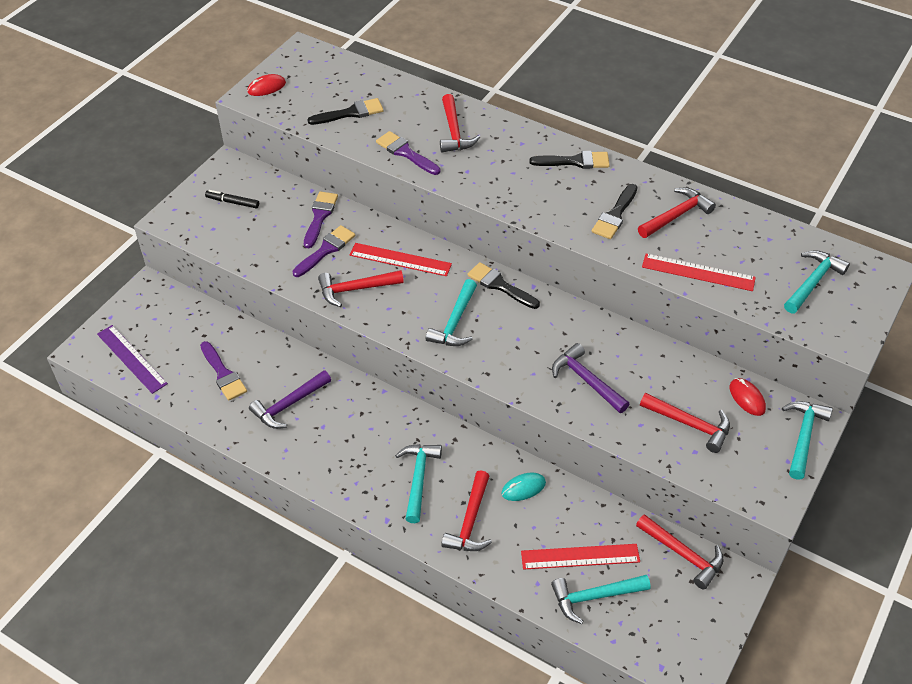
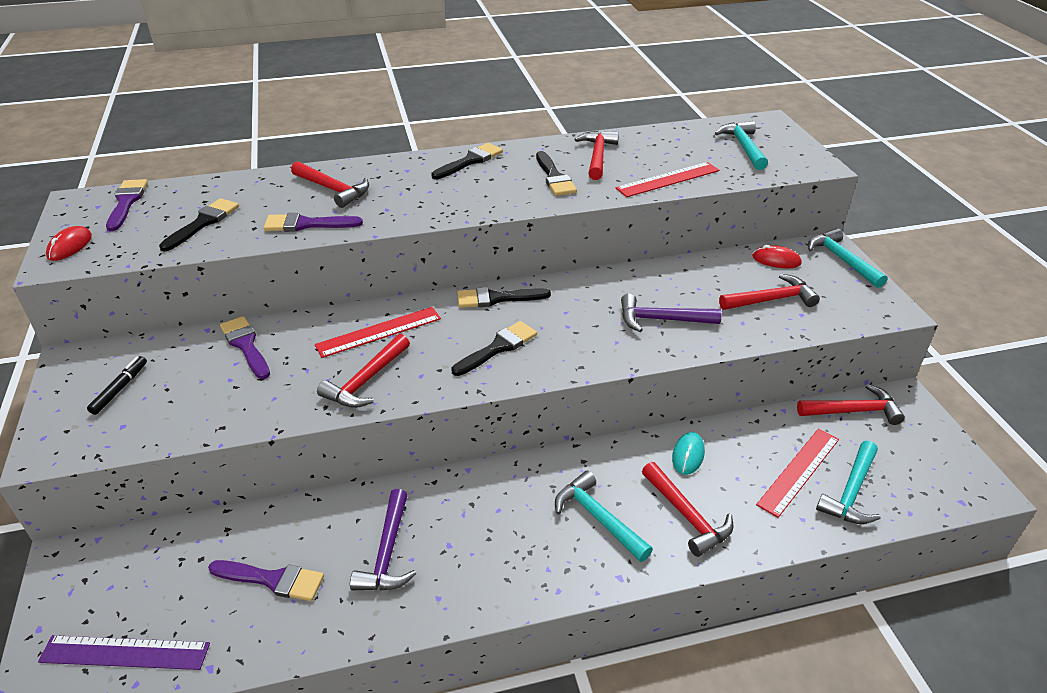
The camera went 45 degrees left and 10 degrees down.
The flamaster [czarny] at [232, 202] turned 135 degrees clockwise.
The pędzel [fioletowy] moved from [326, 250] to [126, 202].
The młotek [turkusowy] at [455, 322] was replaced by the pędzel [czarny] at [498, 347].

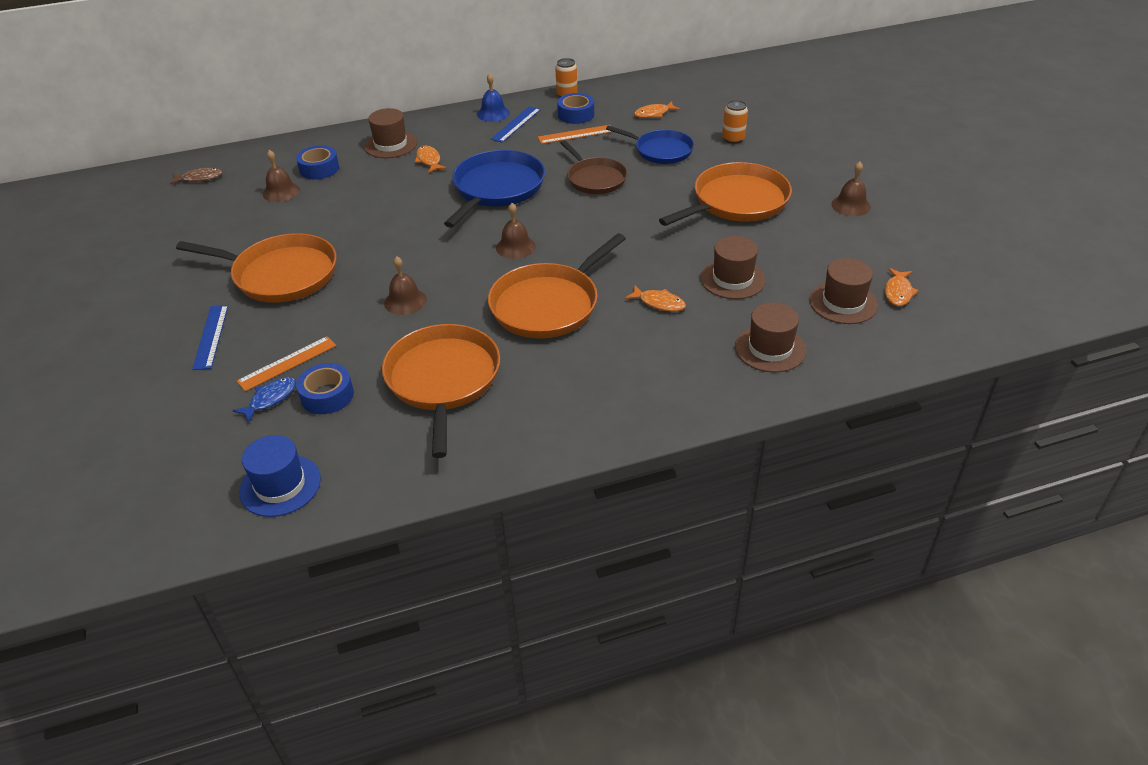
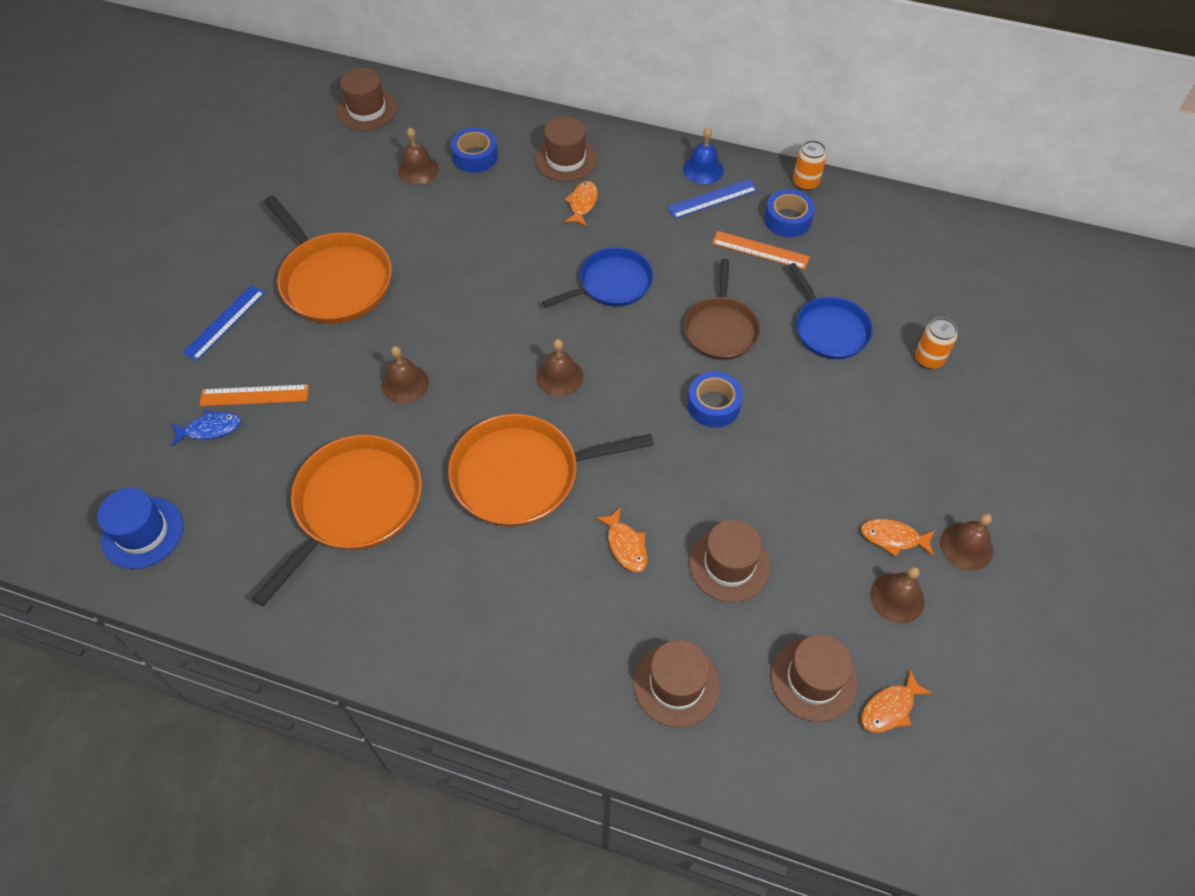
The camera went 35 degrees right and 15 degrees up.
The ryba [pomarańczowy] moved from [654, 114] to [893, 538].
The patelnia [niebieski] at [496, 189] changed to 0.65 times the size.
The patelnia [pomarańczowy] at [736, 202] disappeared.
The ryba [brązowy] at [200, 178] was replaced by the kapelusz [brązowy] at [367, 110].
The taśma klejąca [niebieski] moved from [327, 395] to [713, 405].
The dzwonek [brązowy] at [897, 598] appeared.

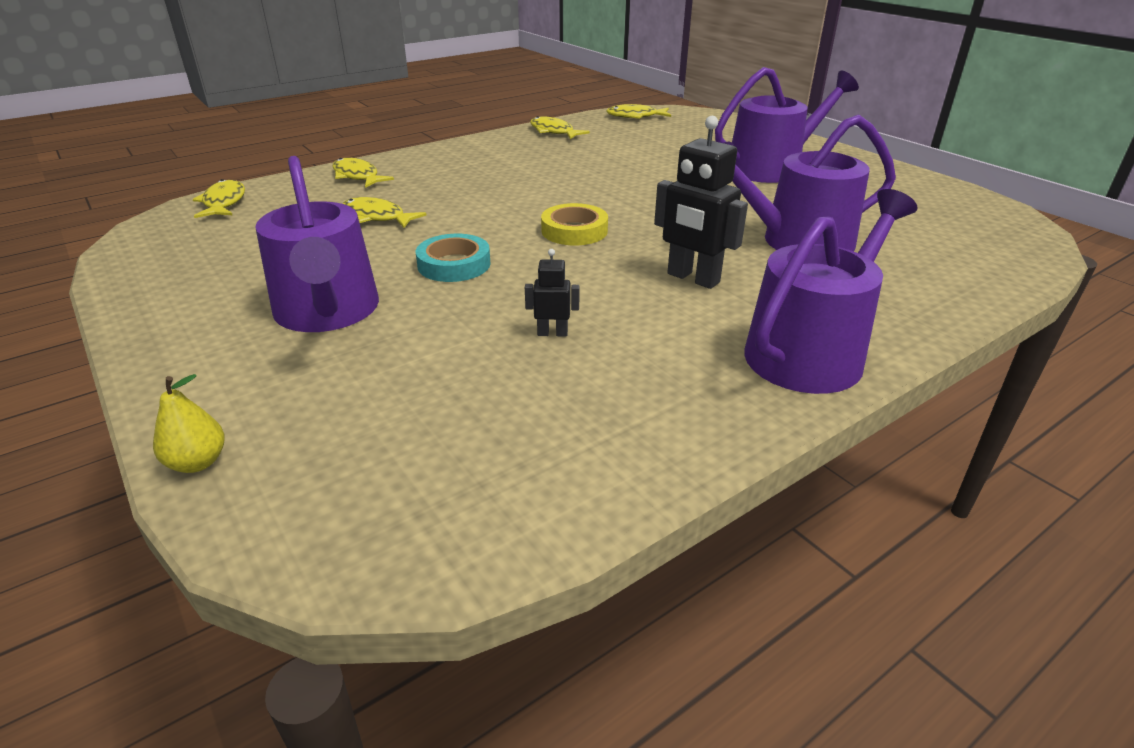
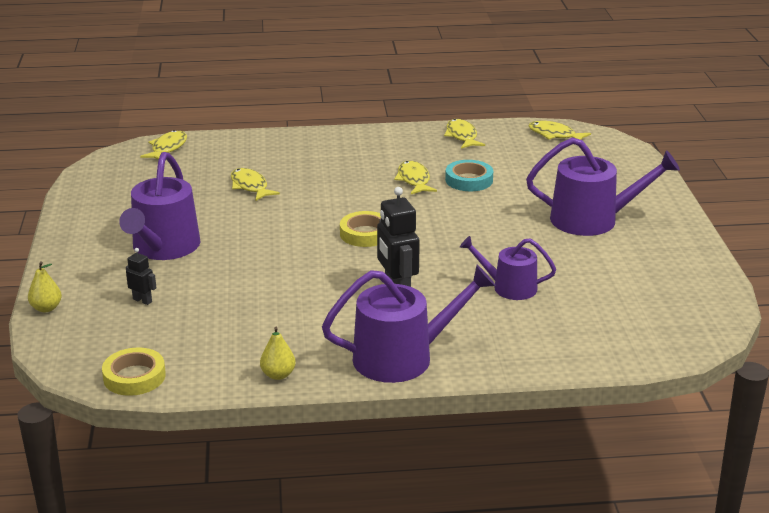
The camera went 30 degrees right and 5 degrees down.
The konewka [fioletowy] at [797, 242] changed to 0.60 times the size.
The ryba [żółty] moved from [357, 176] to [414, 180].
The taśma klejąca [turkusowy] moved from [454, 264] to [469, 180].
The robot [czarny] moved from [552, 333] to [142, 300].
The gruszka [żółty] at [278, 375] appeared.
The taśma klejąca [żółty] at [134, 377] appeared.

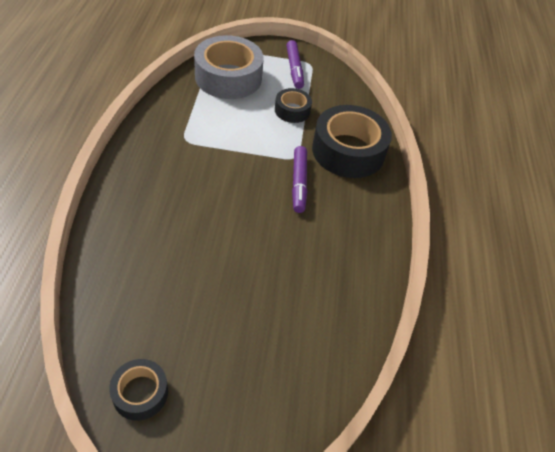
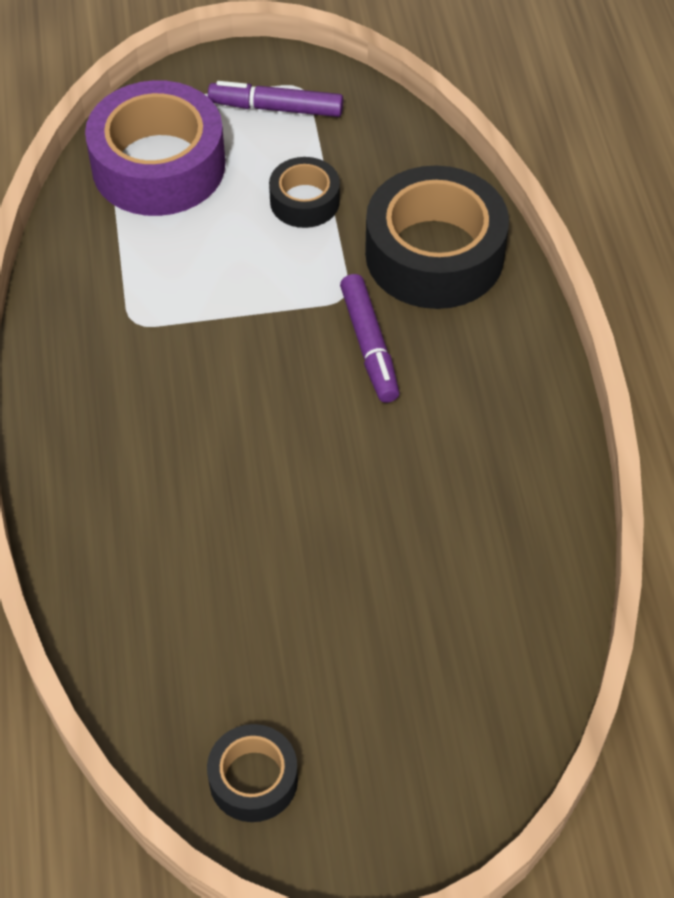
The camera went 10 degrees left and 5 degrees up.
The taśma klejąca [szary] at [228, 77] became the taśma klejąca [fioletowy] at [158, 165].
The flamaster [fioletowy] at [294, 69] turned 120 degrees clockwise.

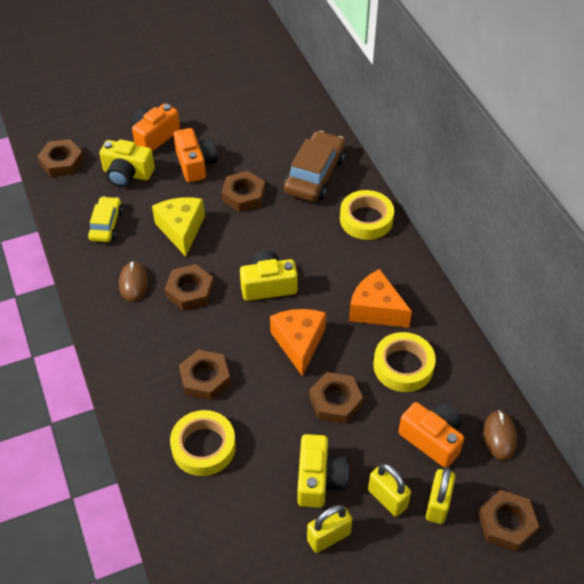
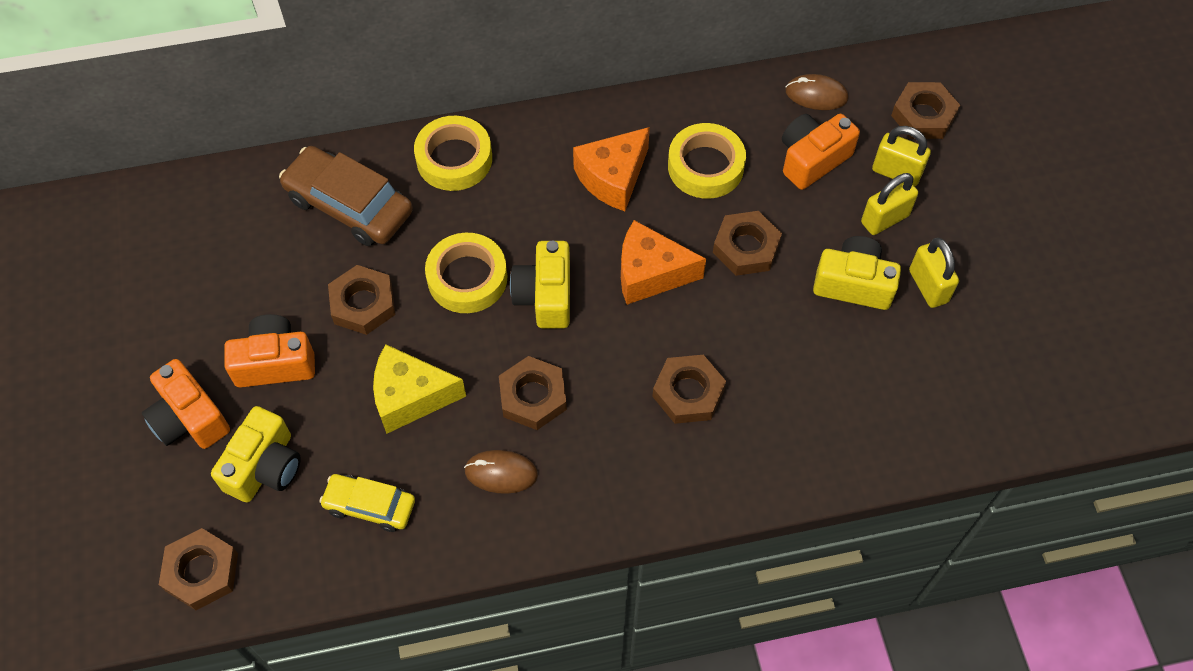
The camera went 80 degrees left and 10 degrees up.
The taśma klejąca [żółty] moved from [203, 446] to [467, 278].

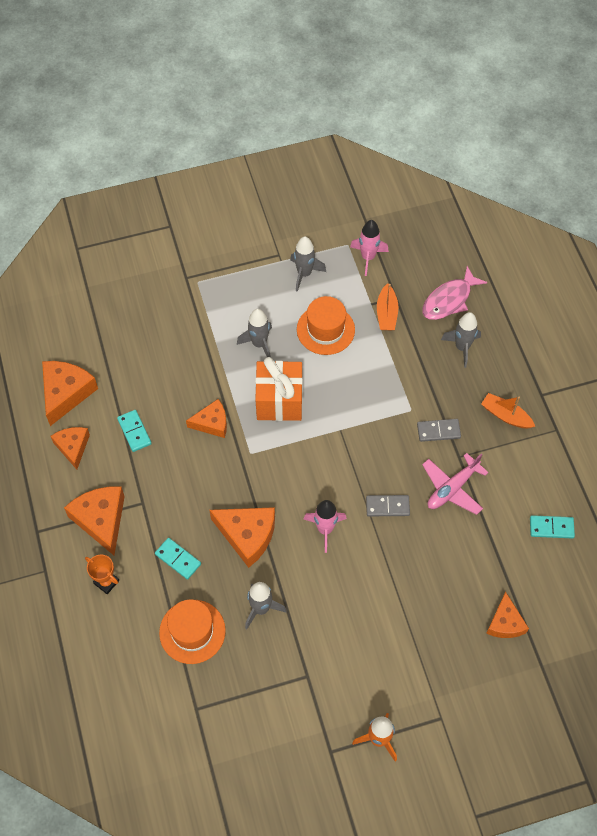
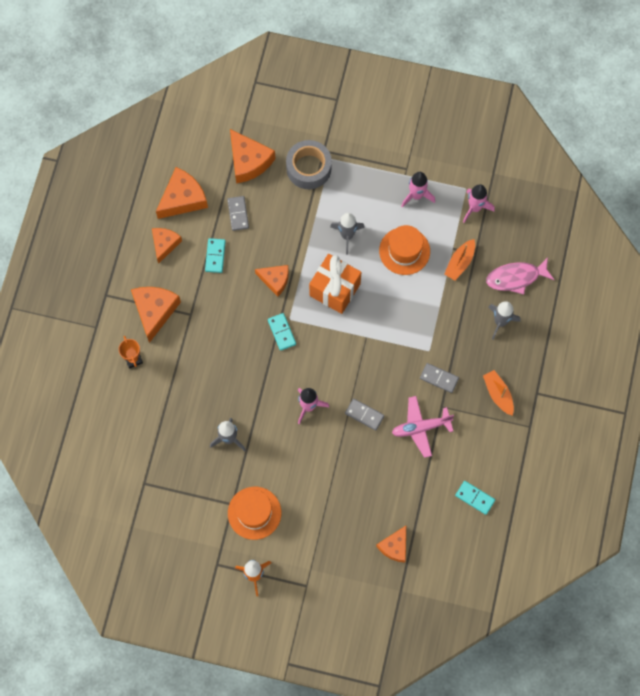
The camera went 30 degrees right and 10 degrees up.
The rakieta [szary] at [304, 274] became the rakieta [różowy] at [416, 195].
The ser [pomarańczowy] moved from [247, 535] to [248, 161].
The kostka domina [turkusowy] moved from [178, 559] to [281, 332].
The kapelusz [pomarańczowy] moved from [192, 631] to [254, 513].
The taśma klejąca [szary] at [308, 168] appeared.
The kostka domina [szary] at [238, 214] appeared.

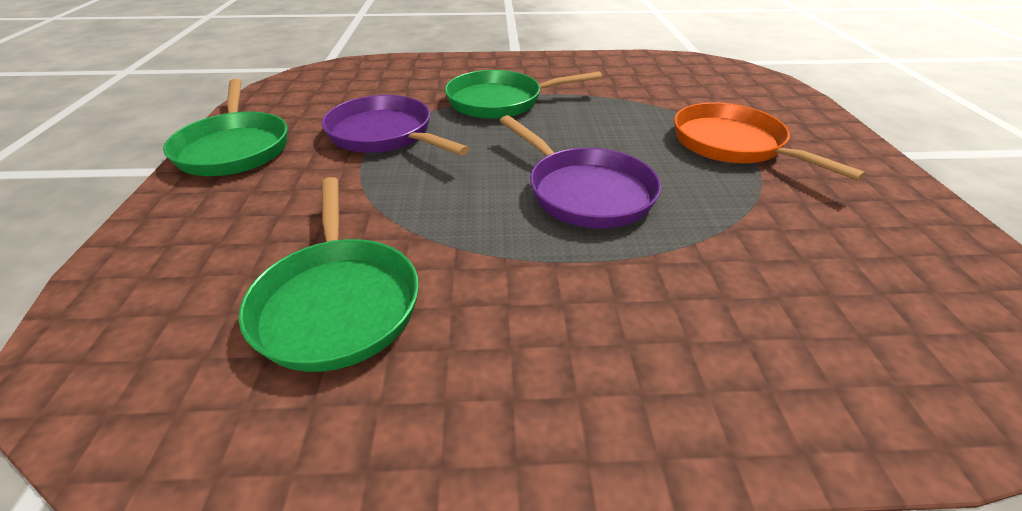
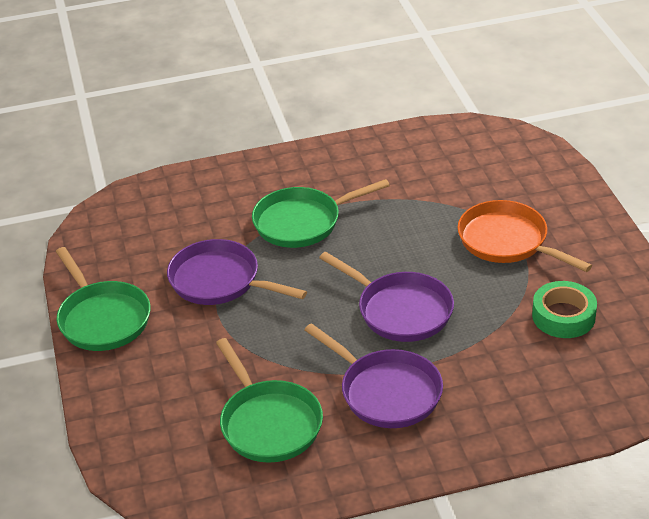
The camera went 10 degrees left and 0 degrees up.
The taśma klejąca [zielony] at [563, 316] appeared.
The patelnia [fioletowy] at [386, 392] appeared.

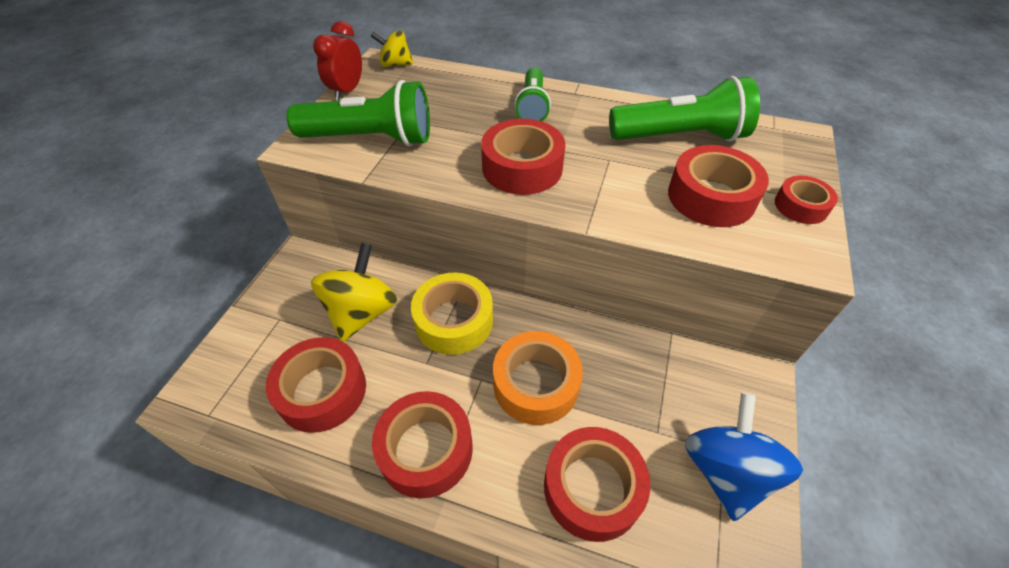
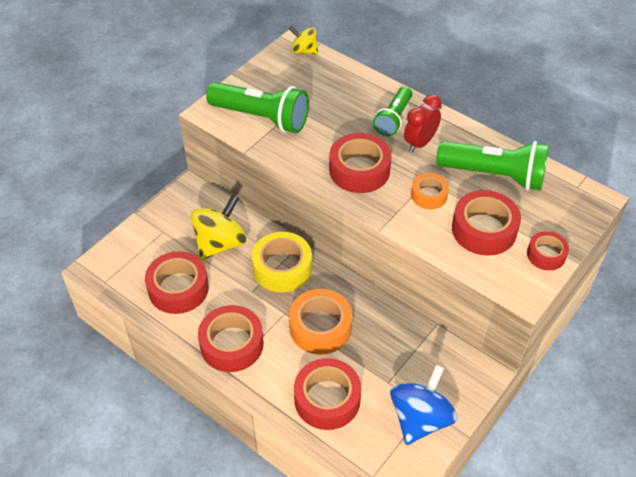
The camera went 20 degrees right and 0 degrees up.
The budzik [czerwony] moved from [347, 91] to [420, 143].
The taśma klejąca [pomarańczowy] at [429, 195] appeared.

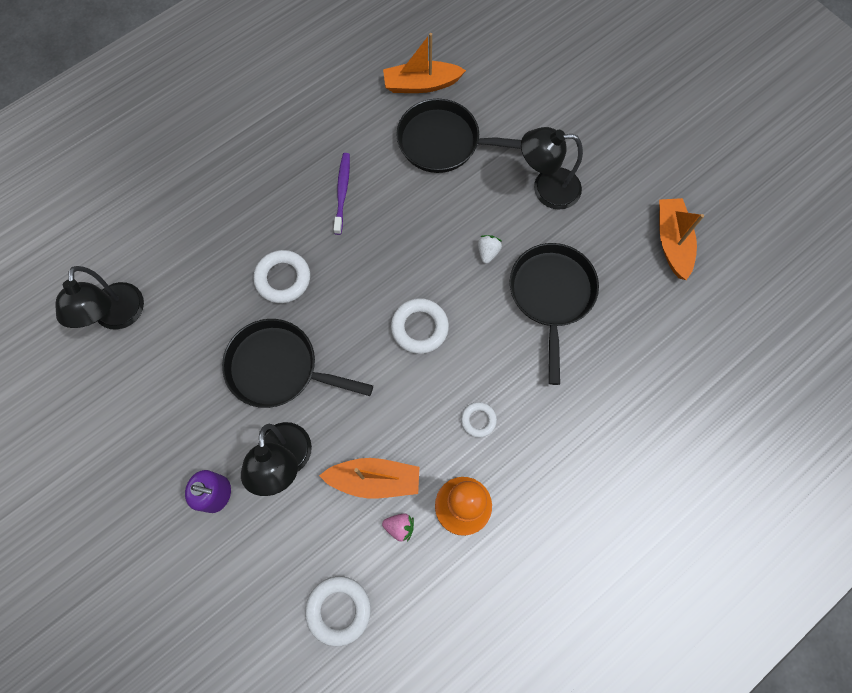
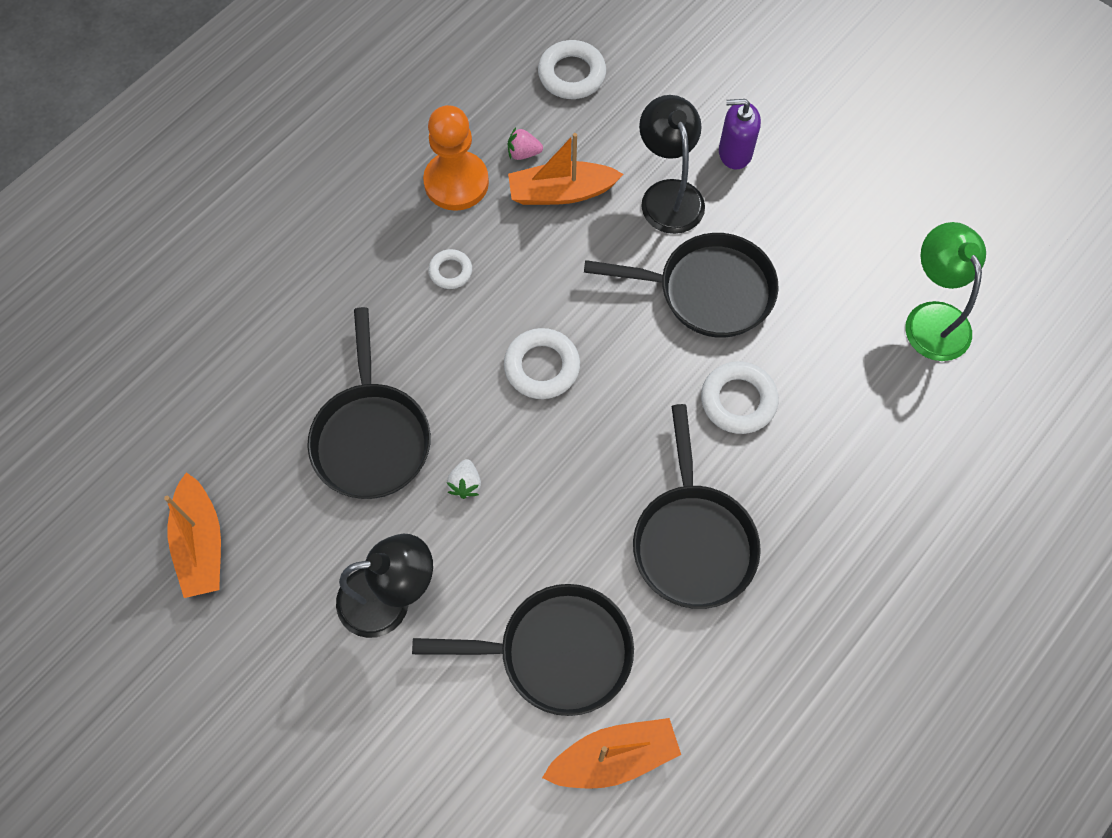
The camera went 170 degrees right and 5 degrees down.
The szczoteczka do zębów [fioletowy] at [342, 192] was replaced by the patelnia [czarny] at [693, 541].
The lampka [czarny] at [118, 317] became the lampka [zielony] at [932, 318].

